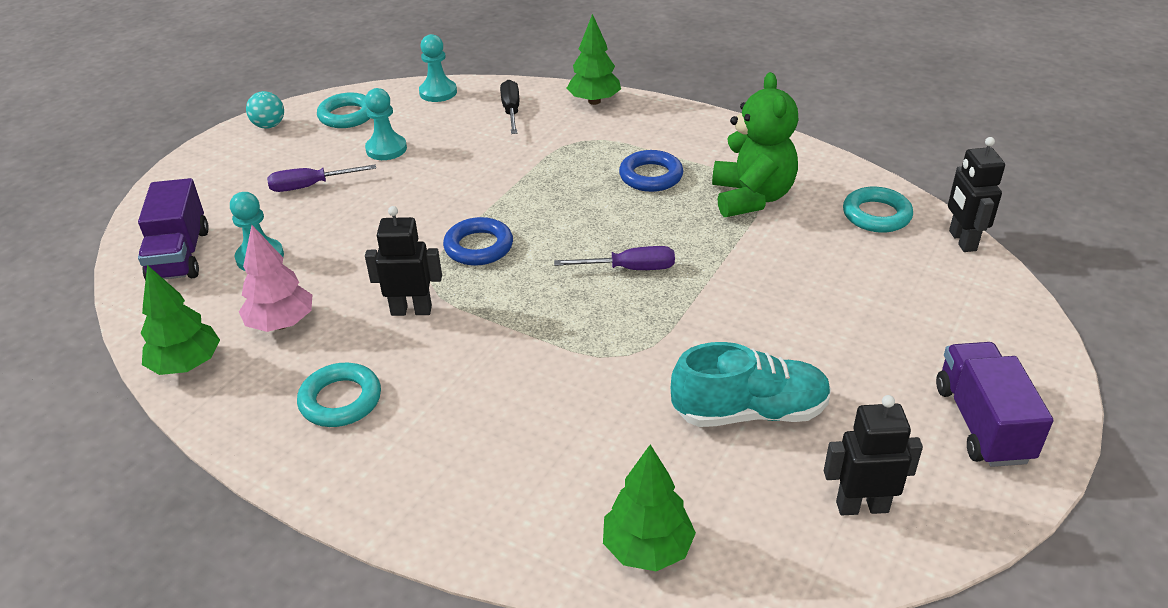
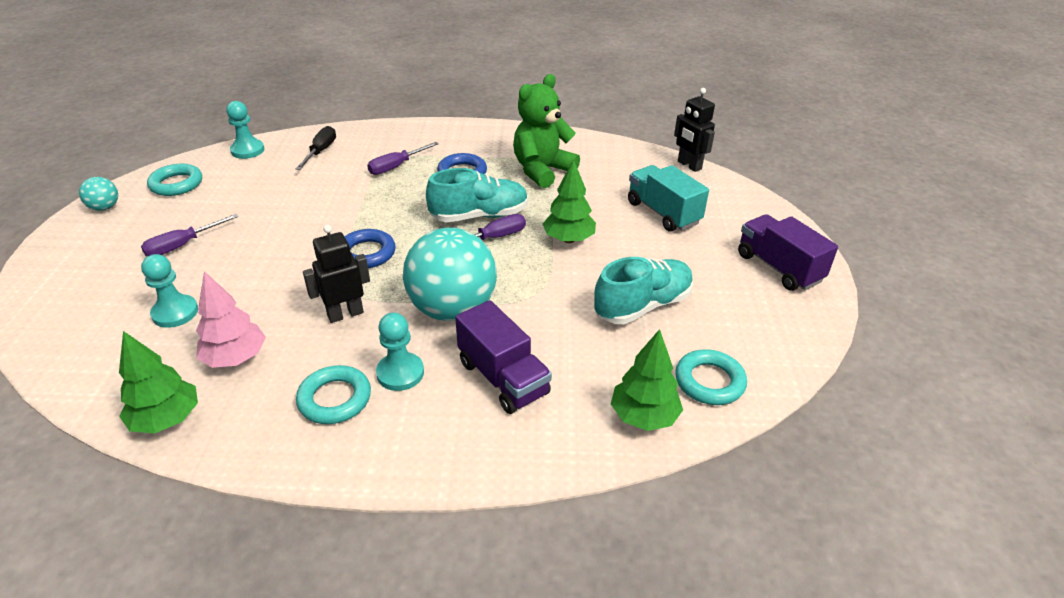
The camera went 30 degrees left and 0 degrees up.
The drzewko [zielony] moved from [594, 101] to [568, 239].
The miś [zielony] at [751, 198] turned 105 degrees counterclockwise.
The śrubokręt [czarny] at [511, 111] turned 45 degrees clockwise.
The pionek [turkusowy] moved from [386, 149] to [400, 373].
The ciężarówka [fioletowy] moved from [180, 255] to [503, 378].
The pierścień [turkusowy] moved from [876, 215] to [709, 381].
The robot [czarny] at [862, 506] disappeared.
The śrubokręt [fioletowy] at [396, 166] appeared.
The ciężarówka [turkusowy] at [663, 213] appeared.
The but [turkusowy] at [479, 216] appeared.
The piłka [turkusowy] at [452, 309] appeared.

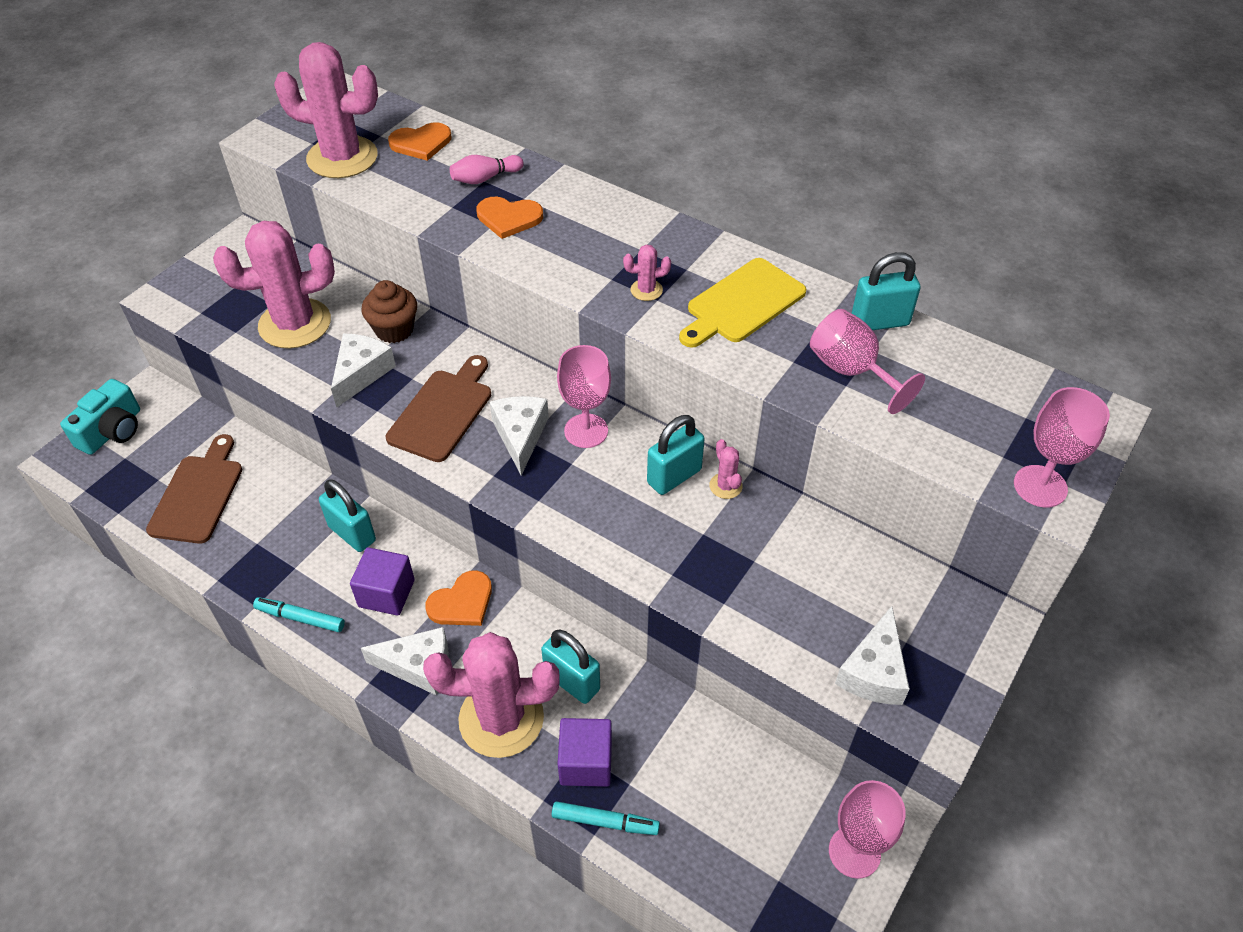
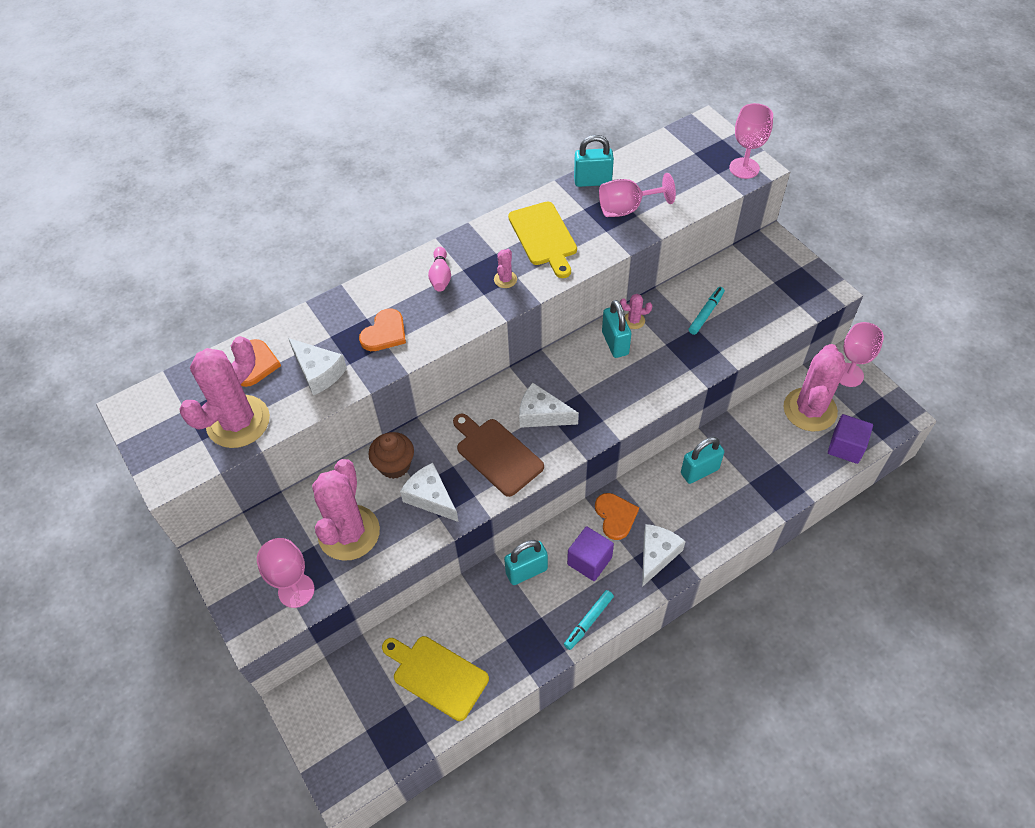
The camera went 65 degrees left and 5 degrees up.
The kręgiel [różowy] moved from [485, 178] to [440, 276].
The kłódka [turkusowy] at [879, 322] turned 75 degrees clockwise.
The kielich [różowy] moved from [586, 431] to [296, 590].
The aparat fotograficzny [turkusowy] at [112, 431] disappeared.
The deska do krojenia [brązowy] at [198, 495] became the deska do krojenia [żółty] at [437, 675].
The ser [biały] moved from [873, 671] to [318, 372].
The kaktus [różowy] moved from [501, 718] to [810, 410].
The sześcian [fioletowy] moved from [586, 762] to [846, 447].
The flamaster [turkusowy] moved from [605, 822] to [706, 313].

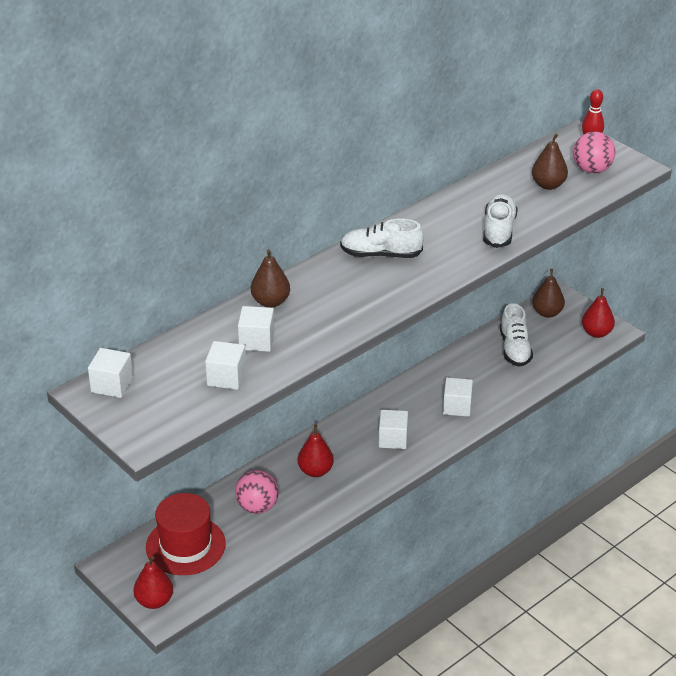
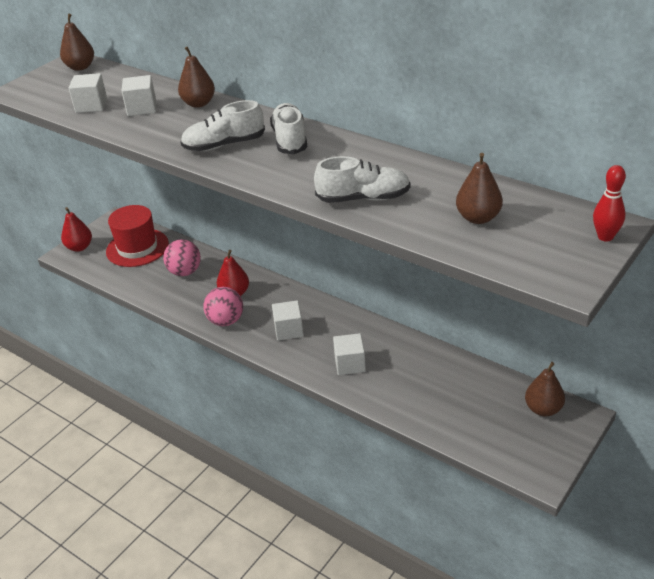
The camera went 80 degrees right and 0 degrees up.
The piłka [różowy] moved from [592, 170] to [226, 321].
The gruszka [czerwony] at [596, 333] disappeared.
The but [biały] moved from [514, 349] to [224, 145].
The sześcian [biały] at [112, 385] was replaced by the gruszka [brązowy] at [80, 67].

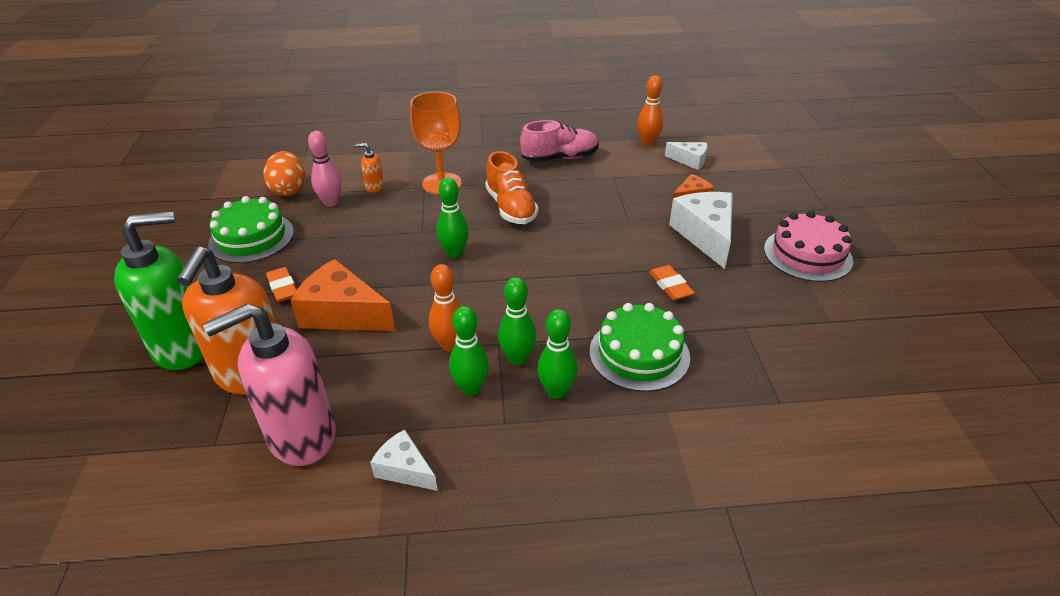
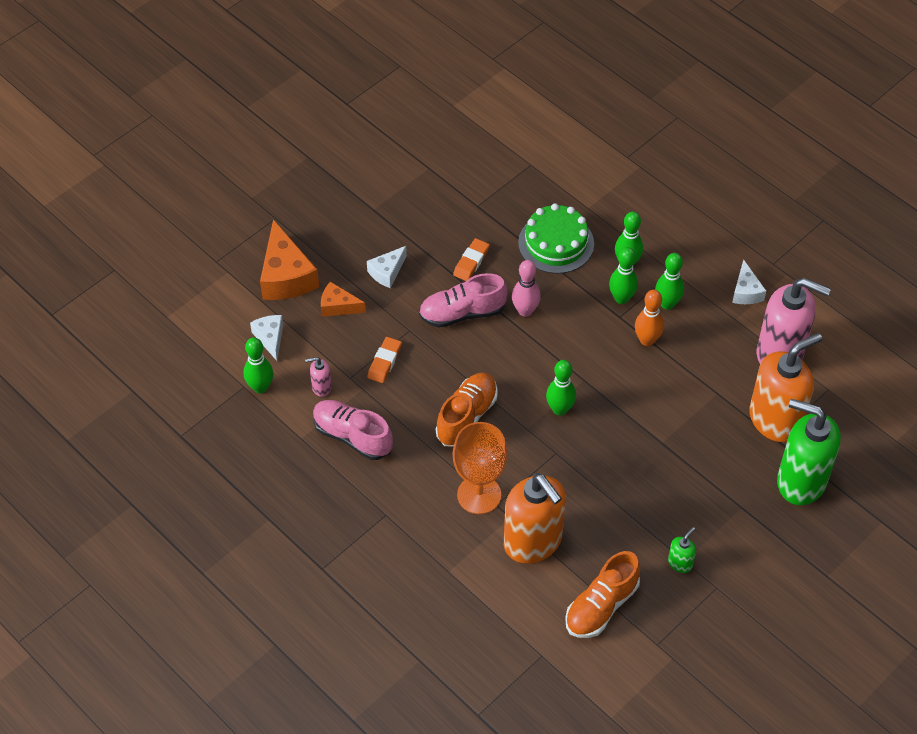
The camera went 130 degrees left and 15 degrees up.
The kręgiel [pomarańczowy] at [648, 142] became the kręgiel [zielony] at [260, 387].
The kręgiel [różowy] moved from [331, 202] to [525, 311].
The dozownik mydła [pomarańczowy] at [374, 187] changed to 2.40 times the size.
The jajko [pomarańczowy] at [289, 190] was replaced by the but [pomarańczowy] at [601, 606].
The ser [biały] at [705, 235] changed to 0.56 times the size.
The tort [zielony] at [251, 238] was replaced by the dozownik mydła [zielony] at [680, 563].
The tort [różowy] at [807, 254] disappeared.
The ser [pomarańczowy] moved from [342, 313] to [286, 276].
The gumka do mazania [pomarańczowy] moved from [283, 288] to [384, 362].
The but [różowy] at [462, 313] appeared.
The dozownik mydła [różowy] at [321, 387] appeared.

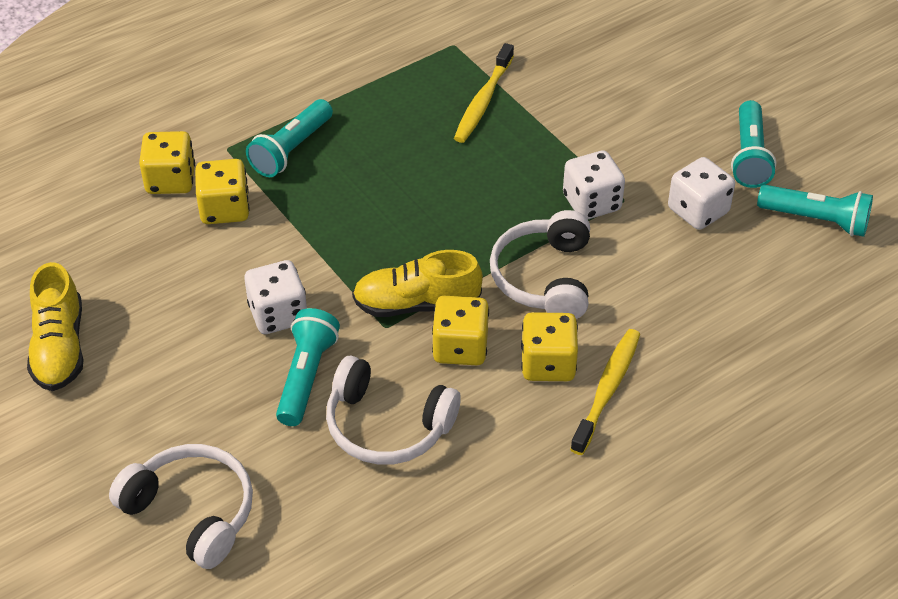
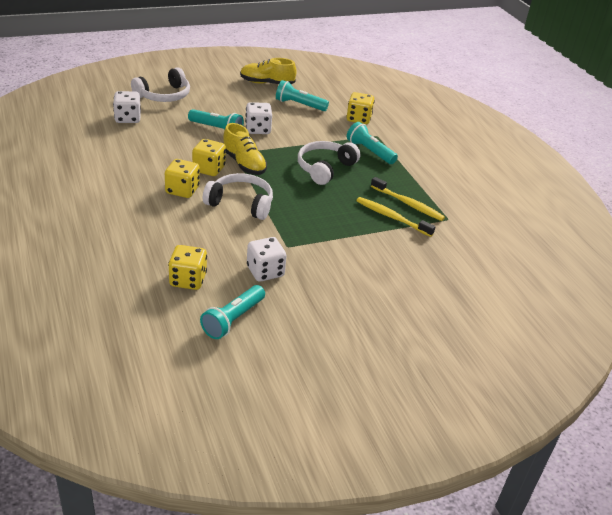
The camera went 100 degrees right and 10 degrees down.
The latarka [turkusowy] moved from [749, 156] to [299, 105].
The kostka do gry [biały] moved from [591, 203] to [128, 118].
The kostka do gry [żółty] moved from [225, 209] to [188, 280].
The but [żółty] at [416, 304] turned 135 degrees clockwise.
The szczoteczka do zębów [żółty] moved from [607, 390] to [408, 204].
The słuchawki [biały] moved from [387, 426] to [325, 168].

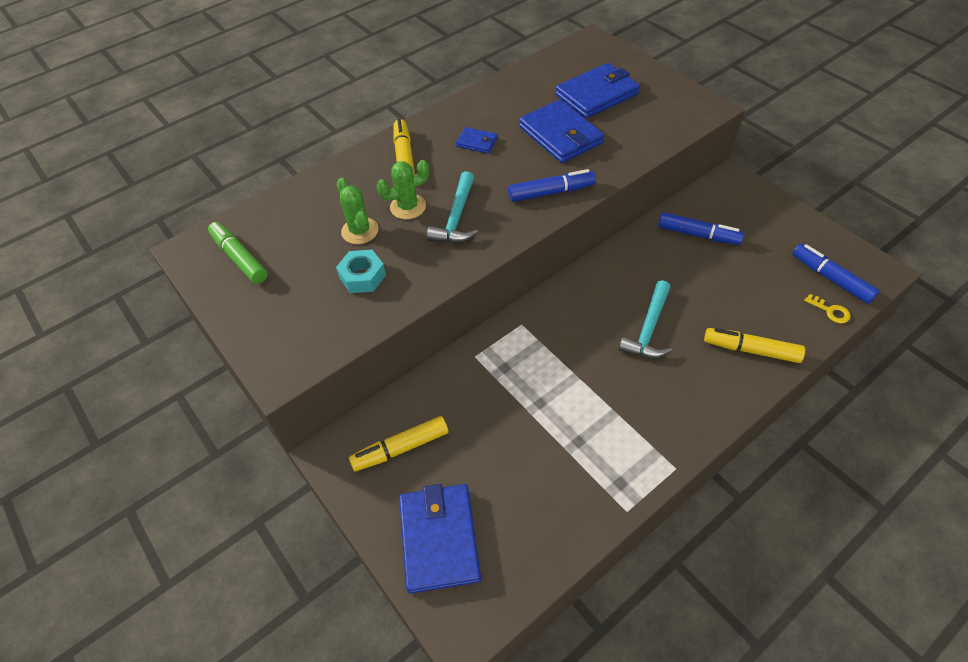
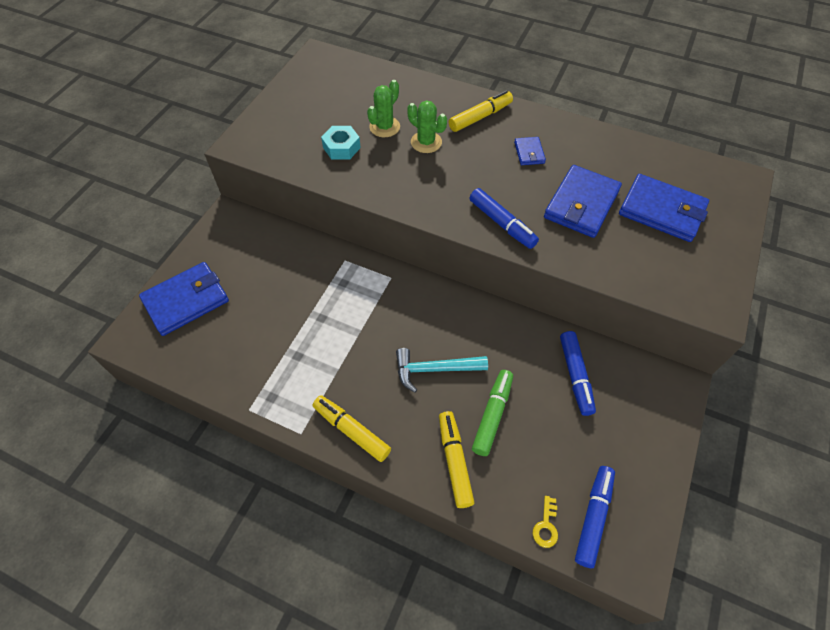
The camera went 60 degrees right and 5 degrees up.
The młotek [turkusowy] at [456, 218] disappeared.
The flamaster [zielony] moved from [239, 258] to [492, 415].
The flamaster [żółty] moved from [400, 448] to [351, 430].

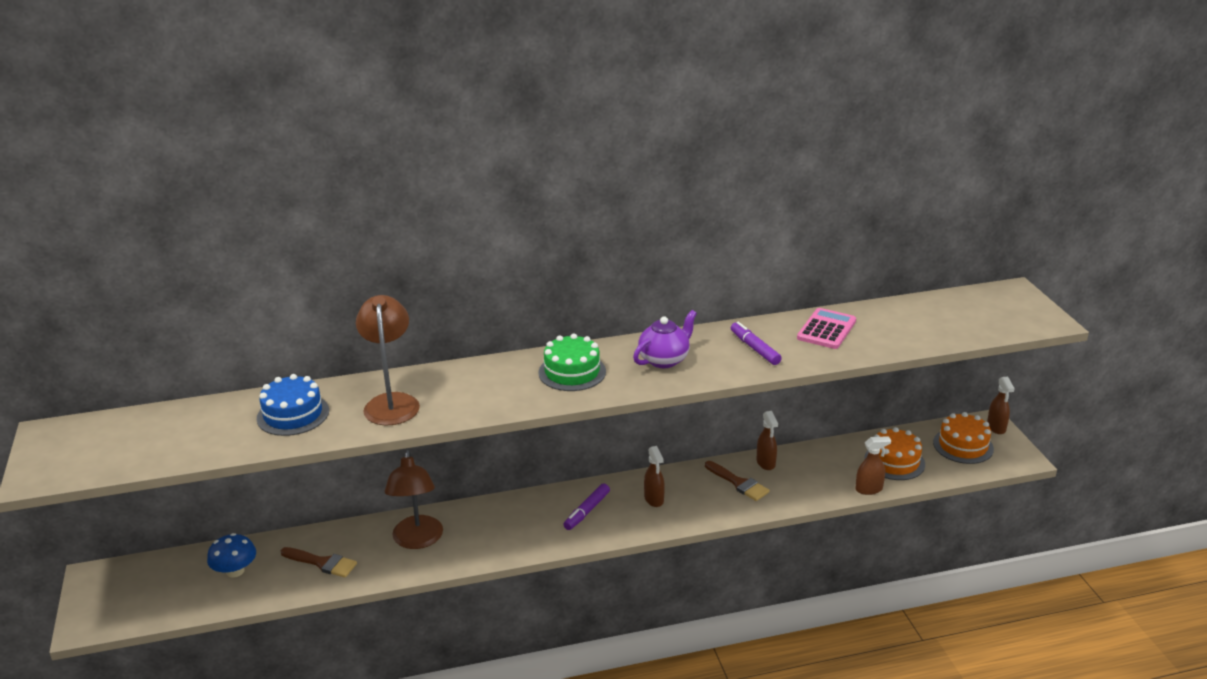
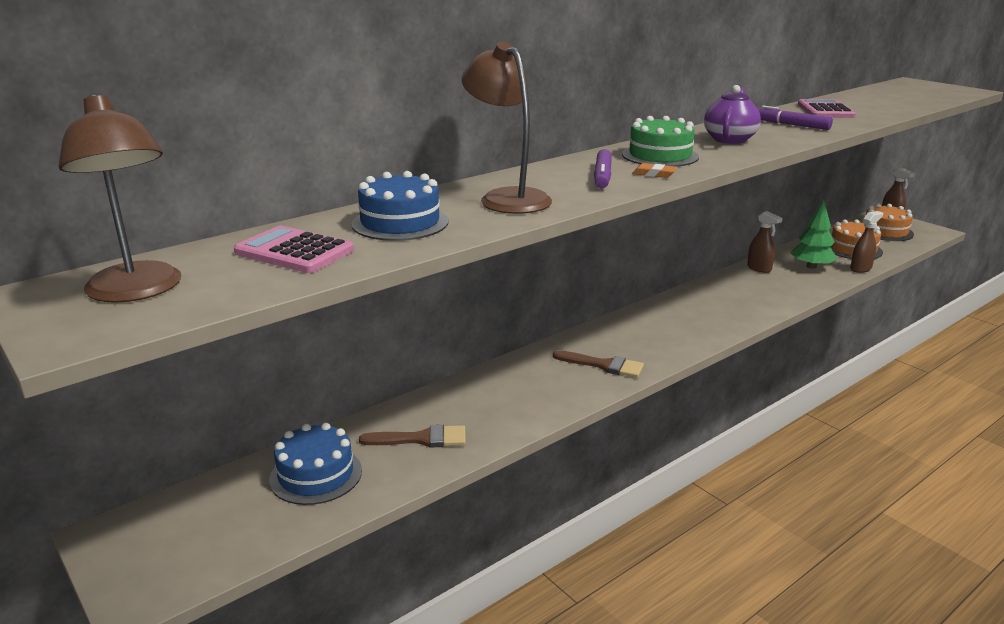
The camera went 25 degrees left and 5 degrees down.
The spryskiwacz [brązowy] at [654, 499] disappeared.
The lampka [brązowy] moved from [417, 540] to [137, 291].
The pędzel [brązowy] moved from [738, 483] to [603, 365].
The flamaster [fioletowy] moved from [587, 511] to [602, 176].
The grzyb [niebieski] at [235, 571] was replaced by the tort [niebieski] at [316, 475].
The gumka do mazania [pomarańczowy] at [654, 174] appeared.
The drzewko [zielony] at [811, 266] appeared.
The kalkulator [różowy] at [294, 251] appeared.

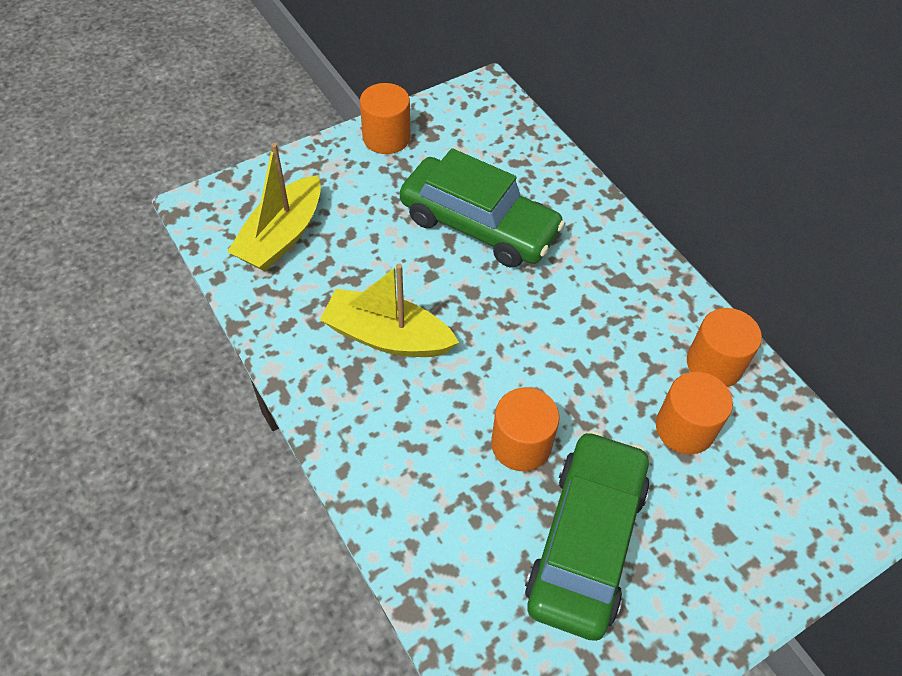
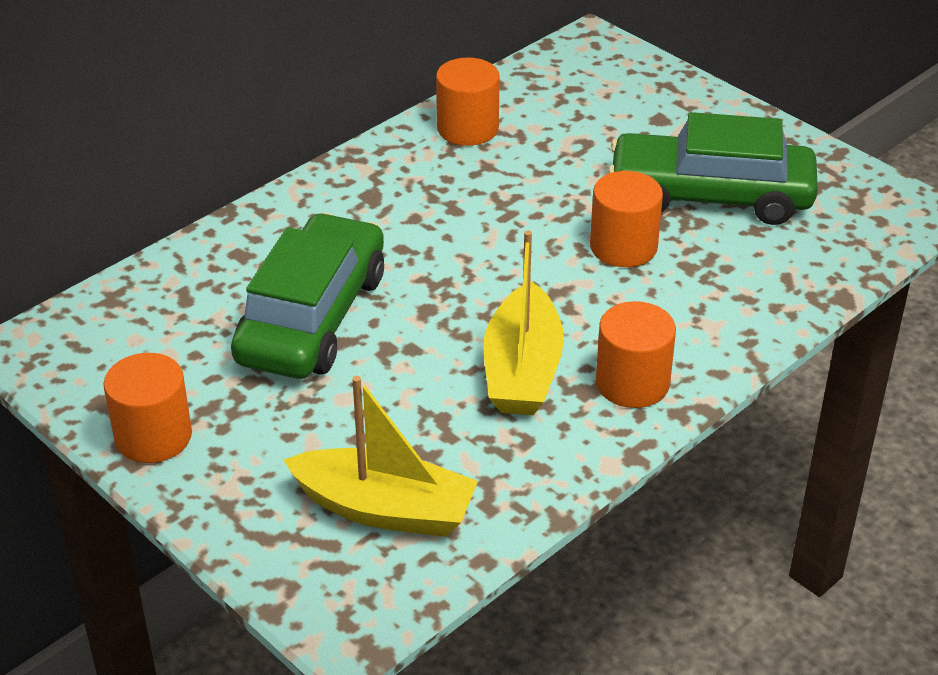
The camera went 100 degrees left and 15 degrees down.
The walec [pomarańczowy] moved from [684, 428] to [632, 383].

